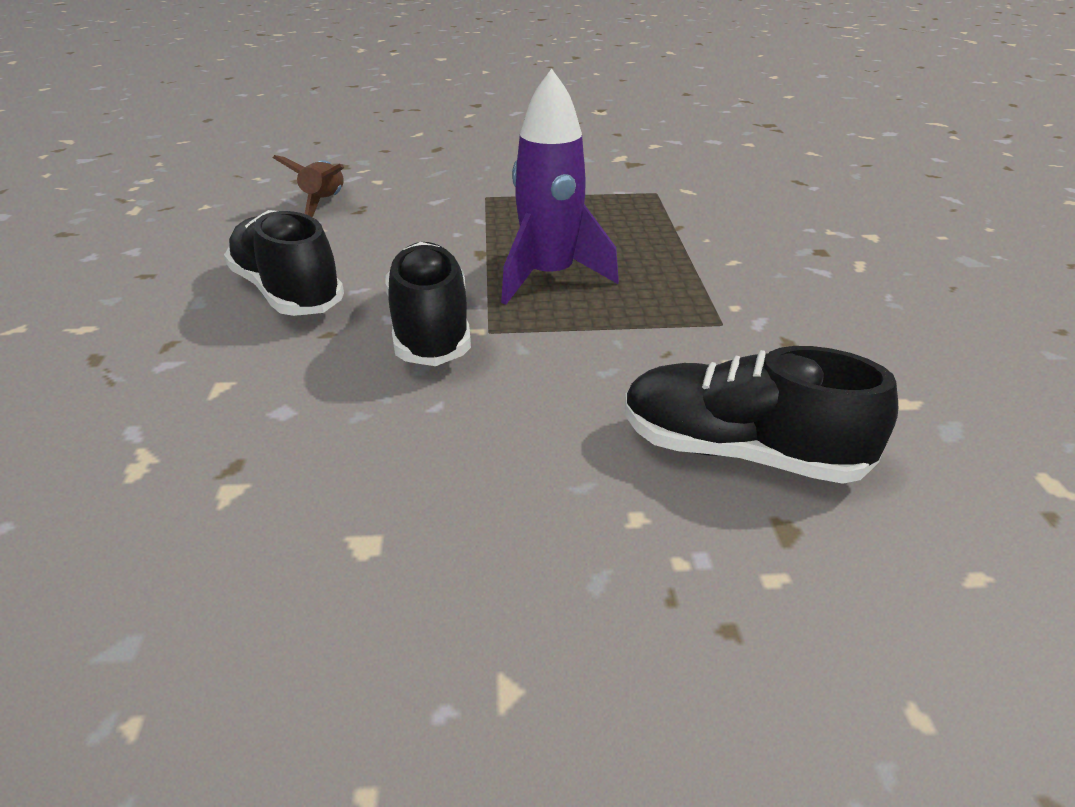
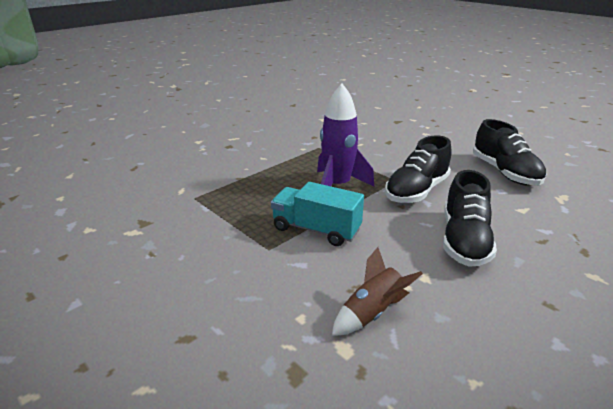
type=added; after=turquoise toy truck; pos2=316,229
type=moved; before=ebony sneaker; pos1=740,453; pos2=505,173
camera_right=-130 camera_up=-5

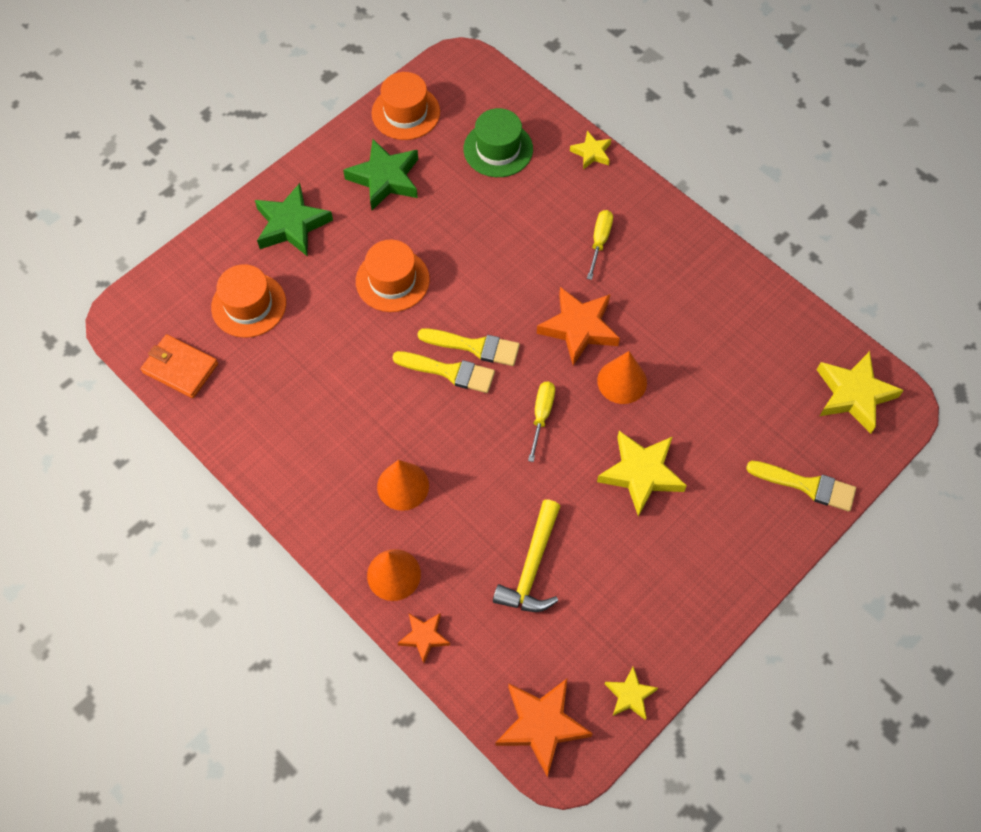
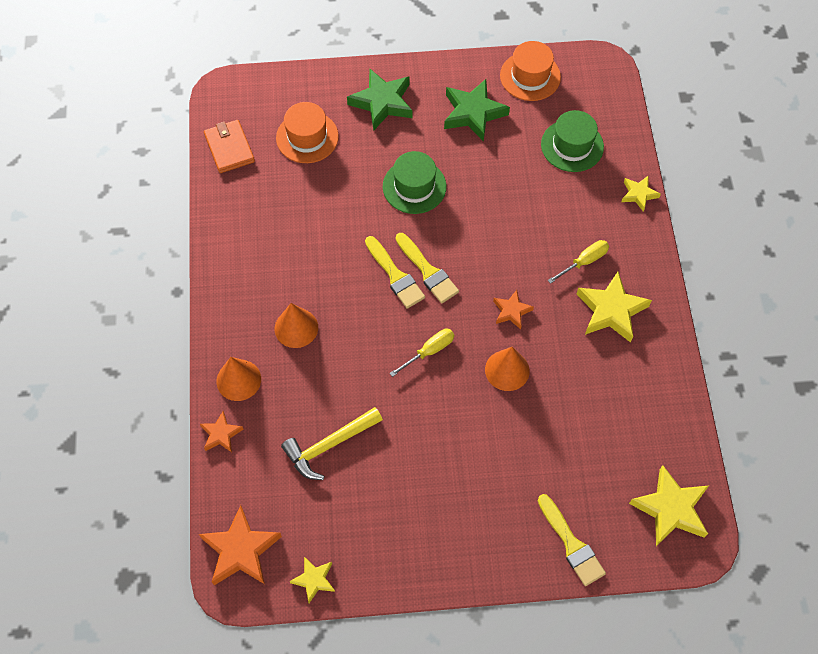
type=moved; before=golden star shape; pos1=641,474; pos2=611,310
type=recoloured; before=bright orange tall hat; after=green tall hat; pos1=392,280; pos2=414,186
type=resized; before=bright orange star shape; pos1=579,328; pos2=511,311; scale=0.56
camera_right=40 camera_up=0

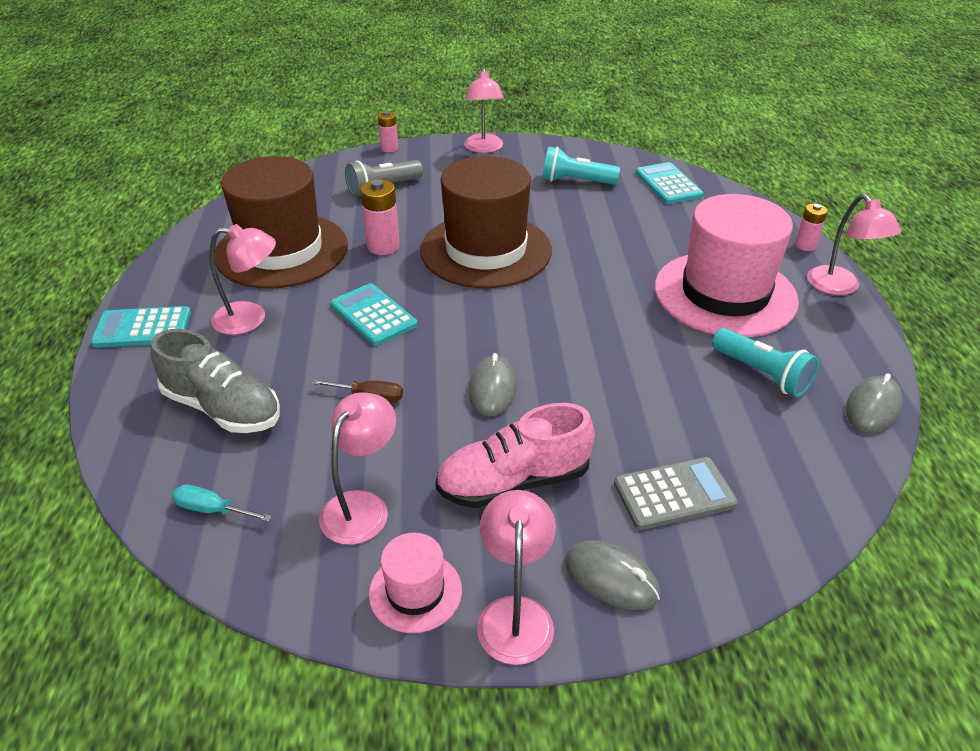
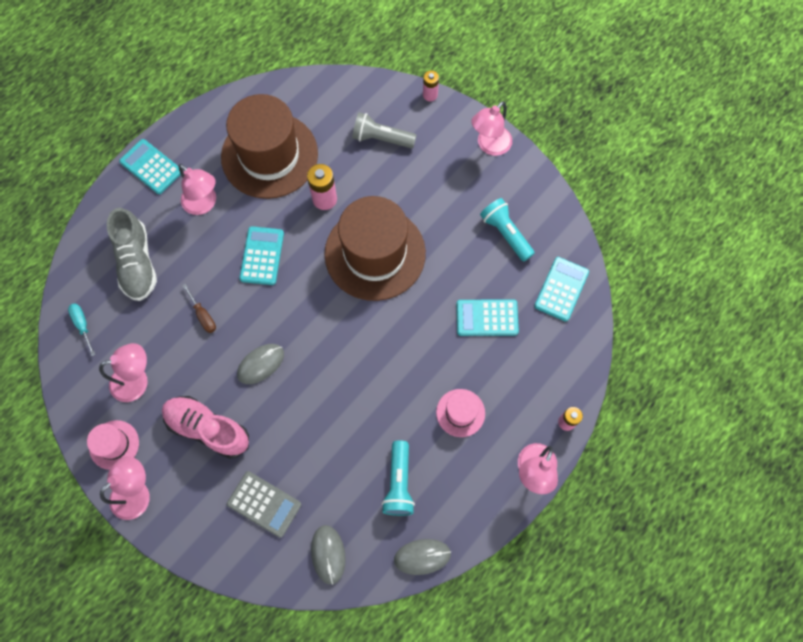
type=added; after=turquoise calculator; pos2=487,318
type=moved; before=ash-grey PC mouse; pos1=611,578; pos2=328,554
type=resized; before=rose-pink tall hat; pos1=725,294; pos2=460,413; scale=0.45
camera_right=45 camera_up=30

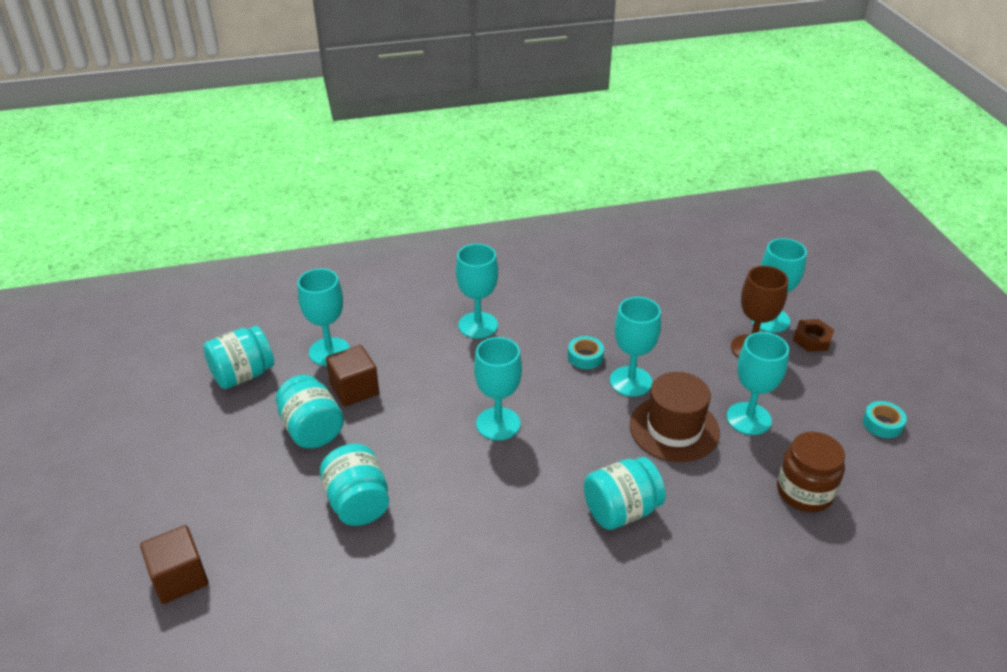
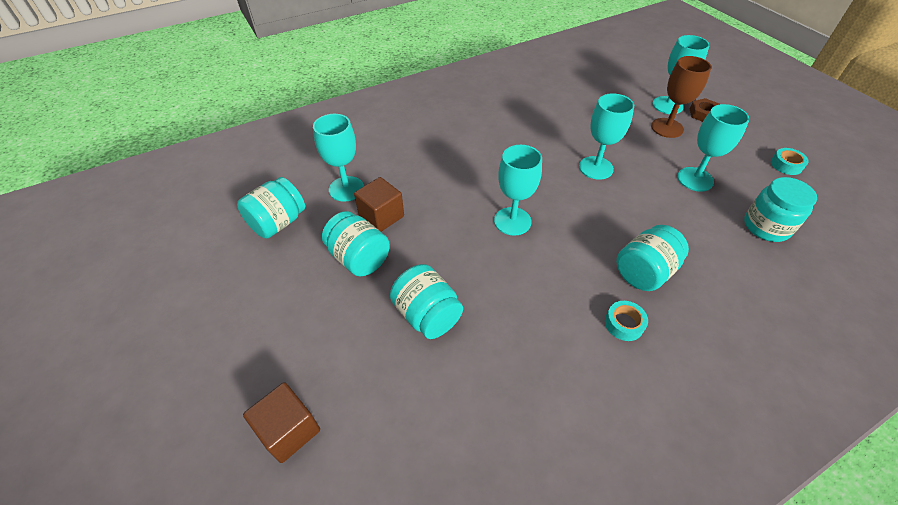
type=removed; before=turquoise goblet; pos1=478,325
type=removed; before=brown tall hat; pos1=674,429
type=moved; before=turquoise sticky tape; pos1=585,357; pos2=624,324
type=recoloured; before=brown preserve jar; after=turquoise preserve jar; pos1=804,492; pos2=766,226
camera_right=-15 camera_up=10

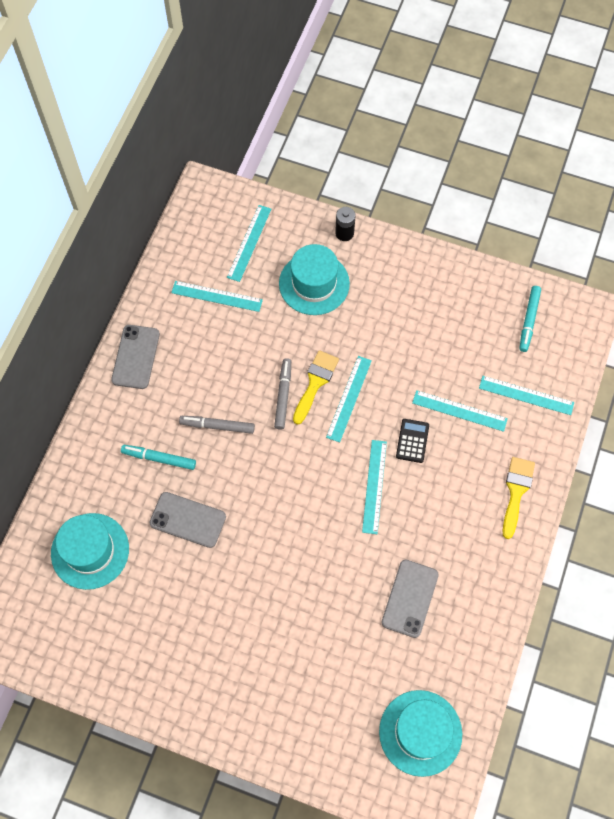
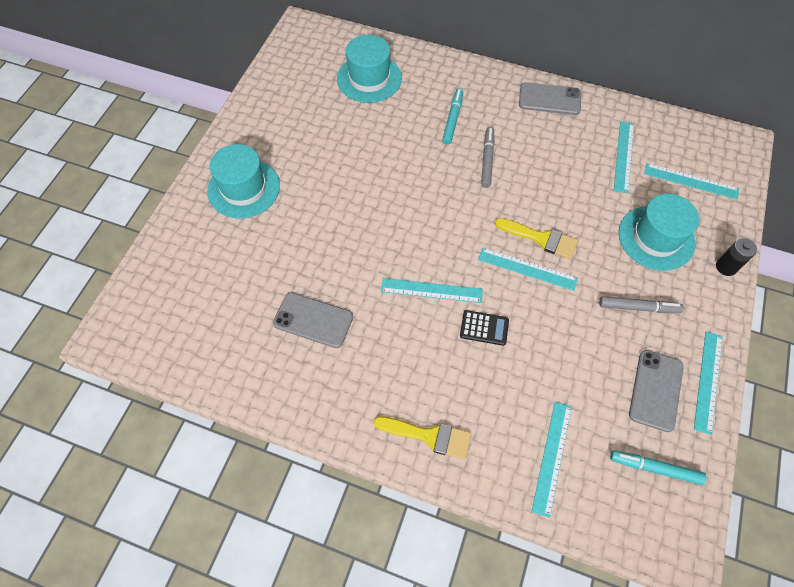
type=moved; before=ash-grey mobile phone; pos1=188,520; pos2=656,390
type=moved; before=ash-grey marker; pos1=283,395; pos2=638,307
type=moved; before=turquoise tall hat; pos1=420,732; pos2=243,188
type=moved; before=turquoise measuring stick; pos1=459,410; pos2=708,381
camera_right=90 camera_up=-5

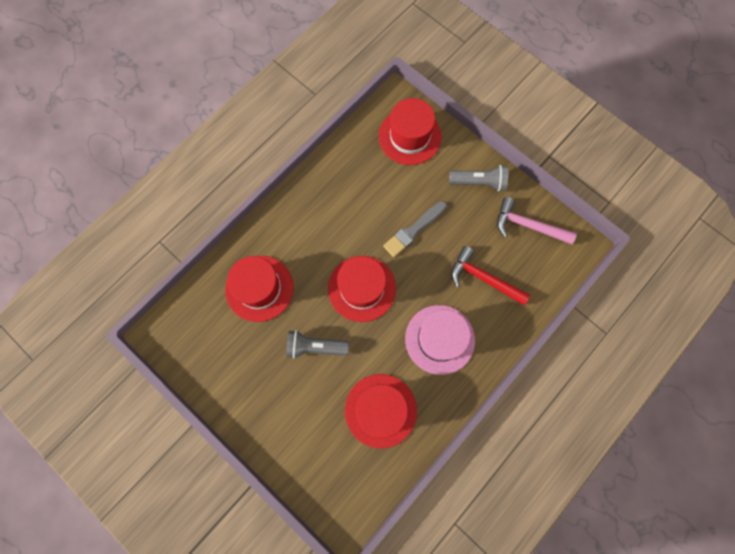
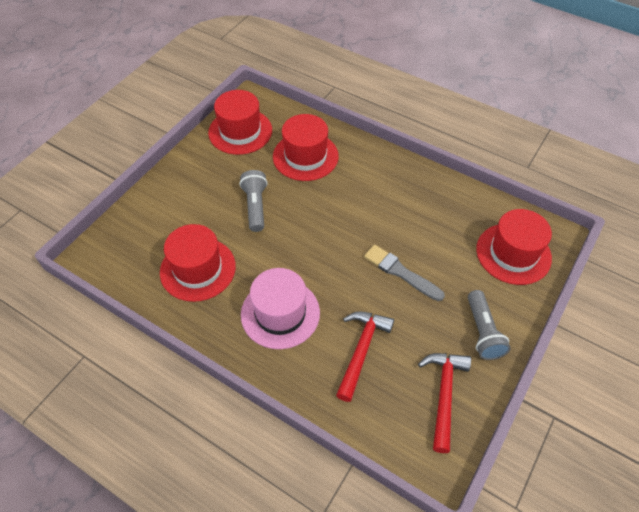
type=moved; before=crimson tall hat; pos1=362,288; pos2=240,131
type=recoloured; before=rose-pink hammer; after=crimson hammer; pos1=528,225; pos2=444,395
camera_right=80 camera_up=-20

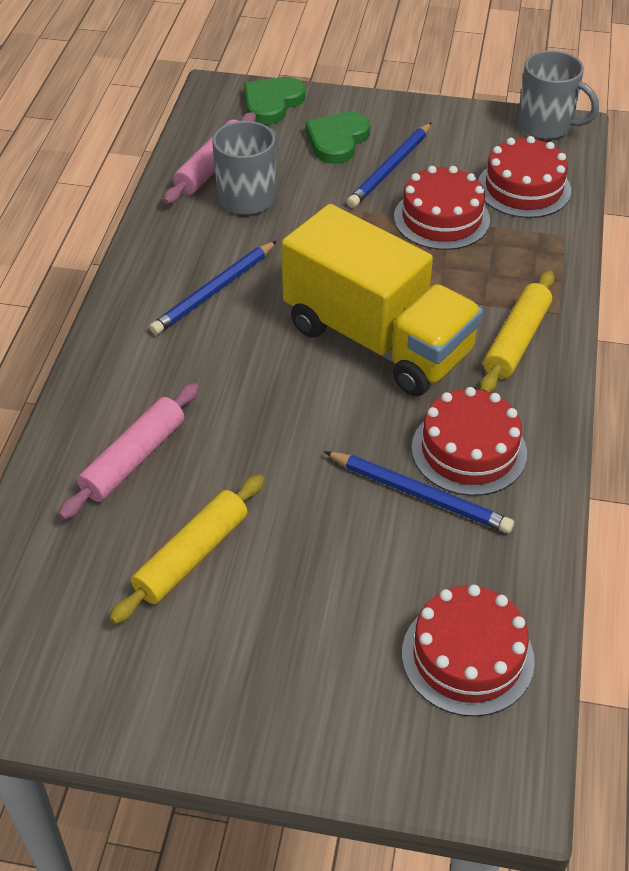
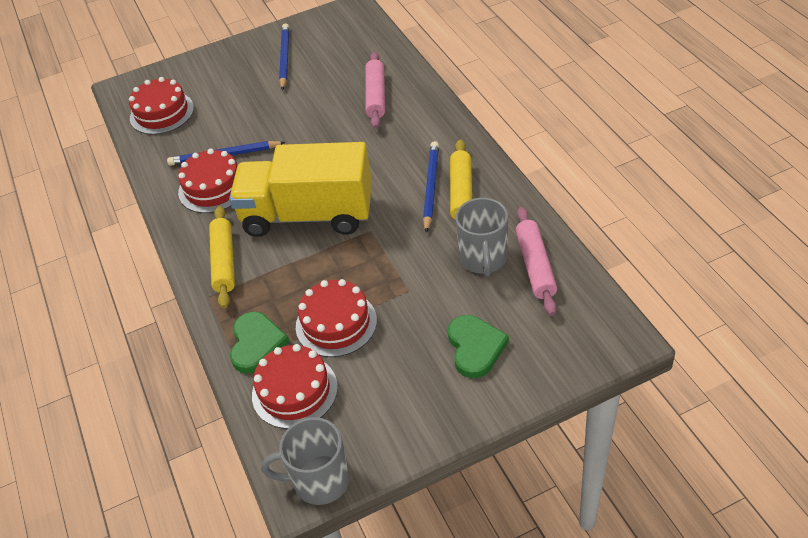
type=moved; before=golden rolling pin; pos1=191,556; pos2=461,192
type=moved; before=green heart; pos1=272,103; pos2=256,344
type=moved; before=royal blue pencil; pos1=390,168; pos2=284,58
camera_right=150 camera_up=0

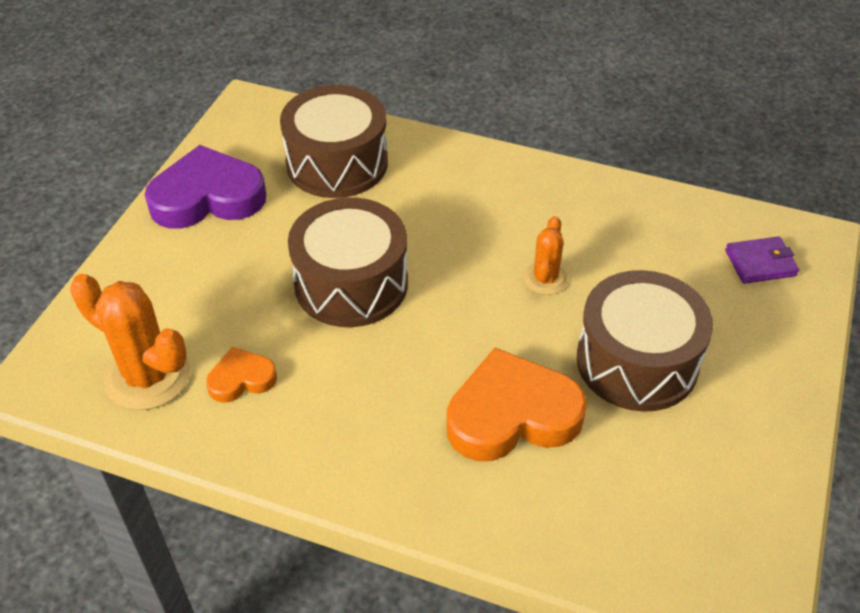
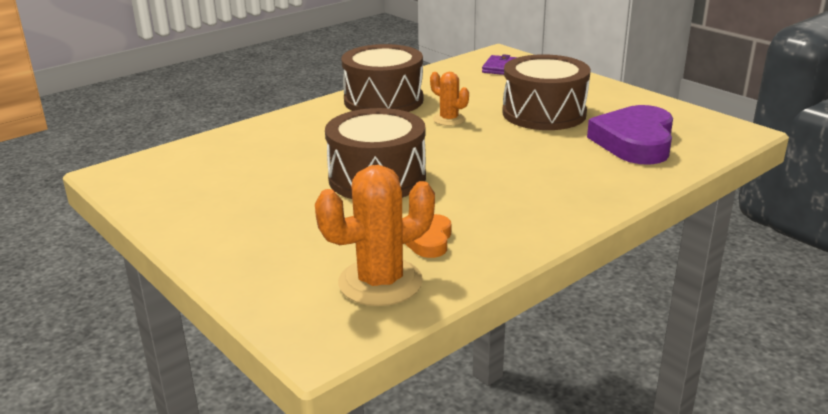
type=removed; before=bright orange heart; pos1=512,415
type=moved; before=royal purple heart; pos1=207,197; pos2=635,142
type=moved; before=brown snare drum; pos1=337,163; pos2=383,100
camera_right=-60 camera_up=-20

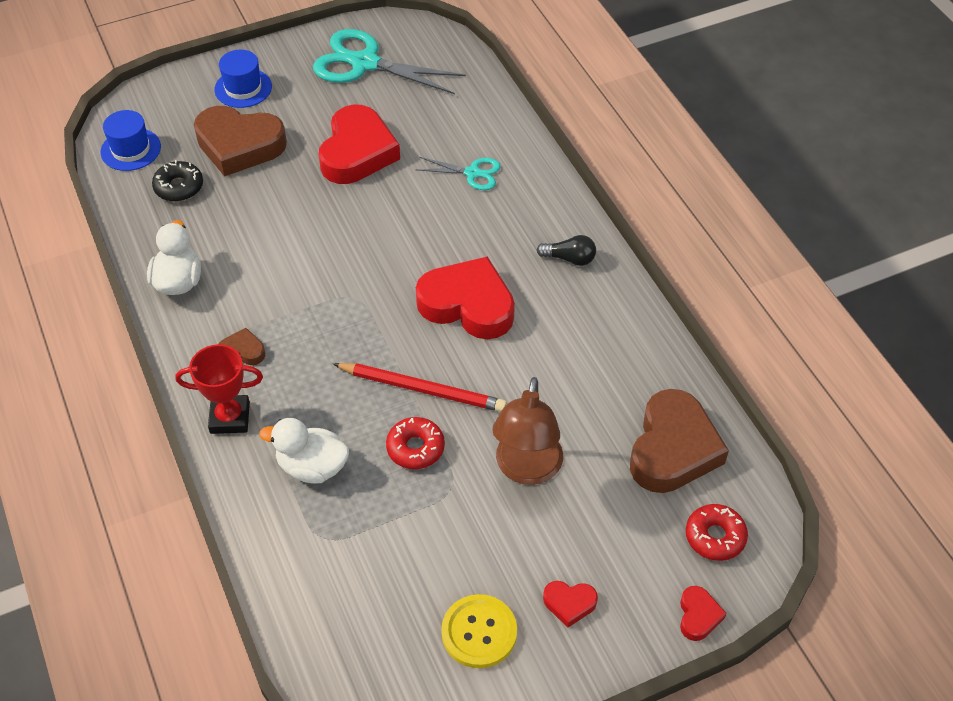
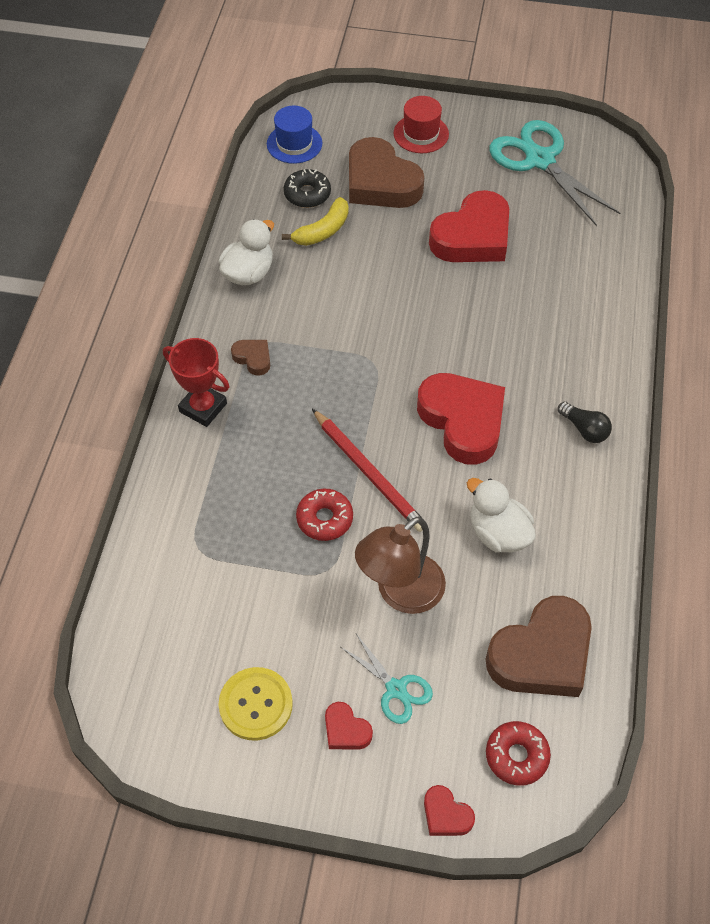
type=added; after=golden banana fruit; pos2=323,230
type=moved; before=white toy duck; pos1=312,467; pos2=498,533
type=moved; before=turquoise scissors; pos1=472,173; pos2=396,689
type=recoloured; before=royal blue tall hat; after=crimson tall hat; pos1=243,88; pos2=421,134
type=turned; before=crimson heart; pos1=698,616; pos2=446,815; turn=90
camera_right=35 camera_up=5

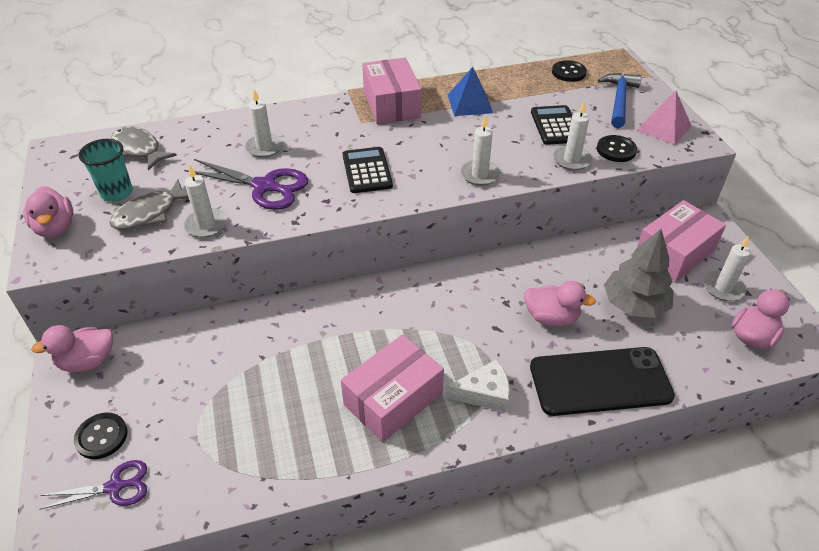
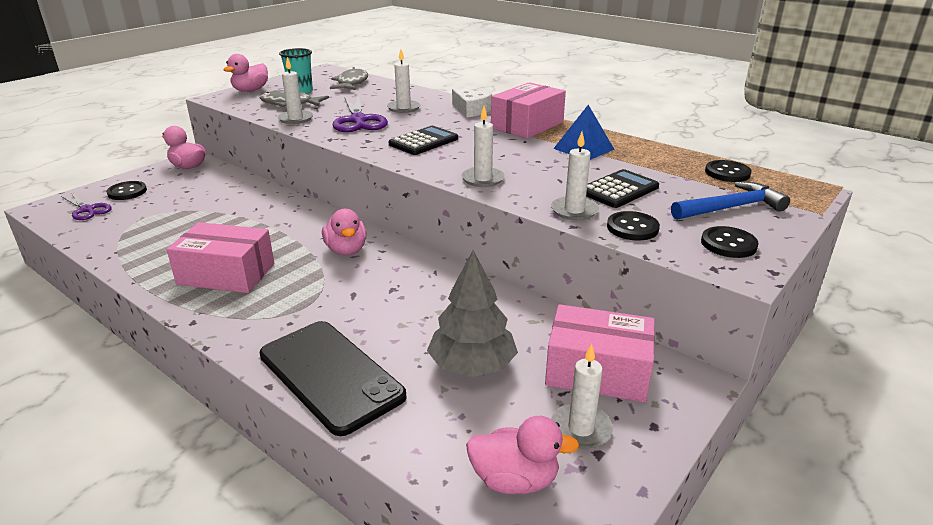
type=moved; before=white cheese; pos1=484,393; pos2=471,110
type=moved; before=rose-pink toy duck; pos1=551,318; pos2=346,250
type=replaced; before=rose-pink pyramid shape; after=ebony button; pos1=664,128; pos2=728,244
camera_right=55 camera_up=-15

